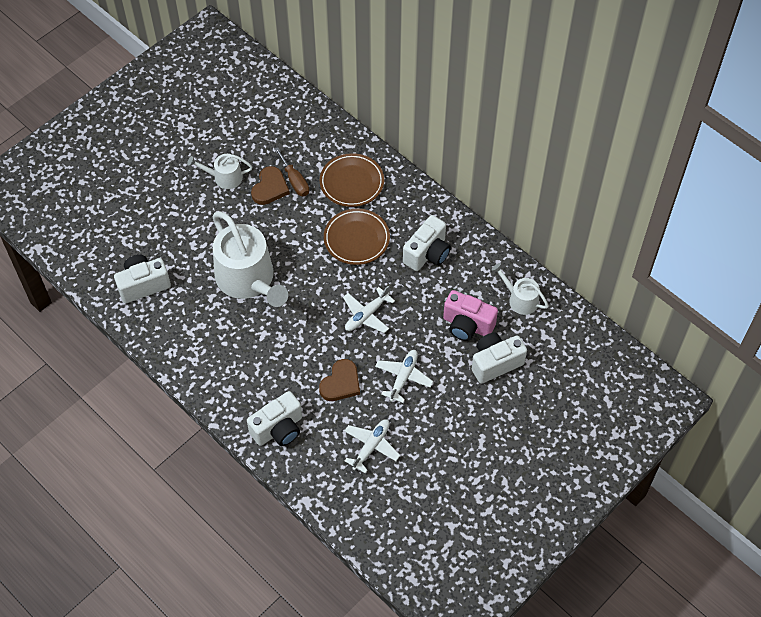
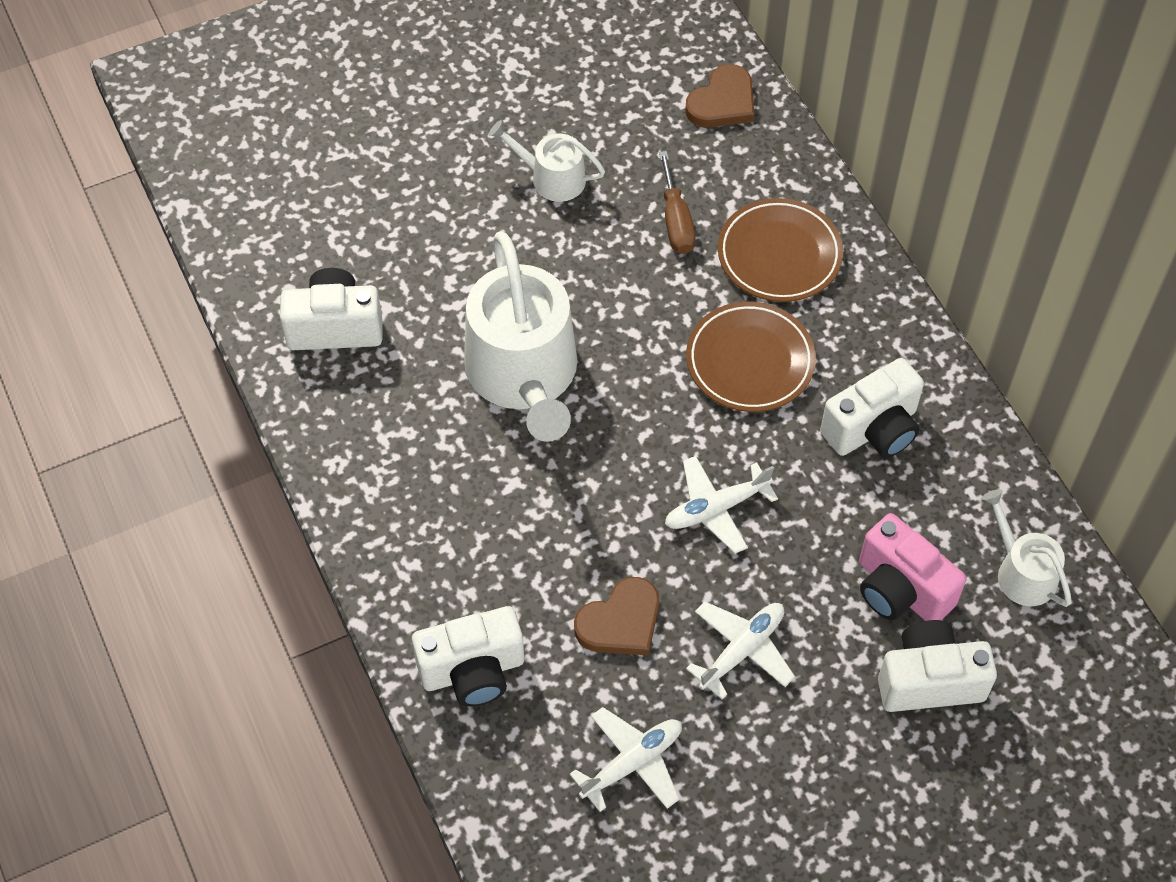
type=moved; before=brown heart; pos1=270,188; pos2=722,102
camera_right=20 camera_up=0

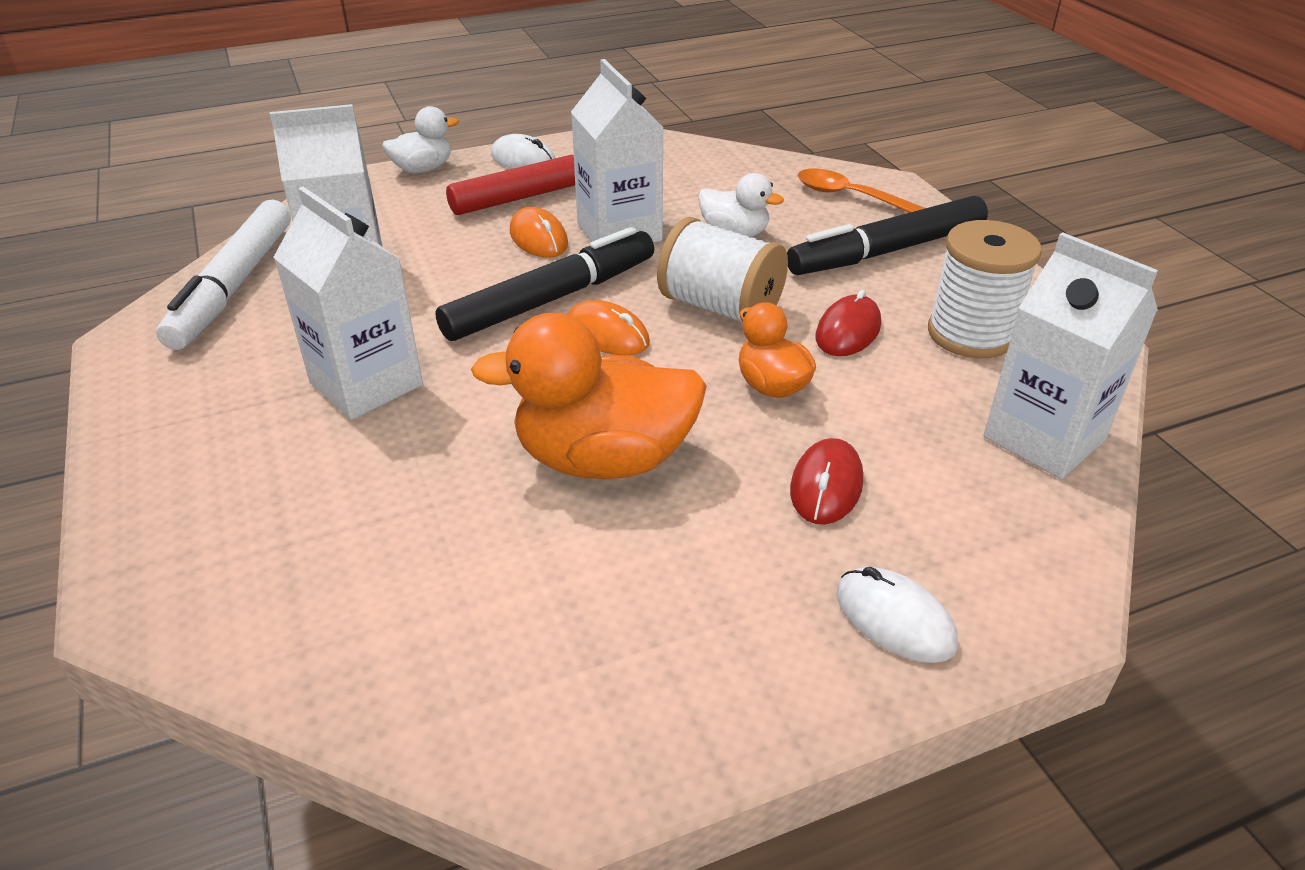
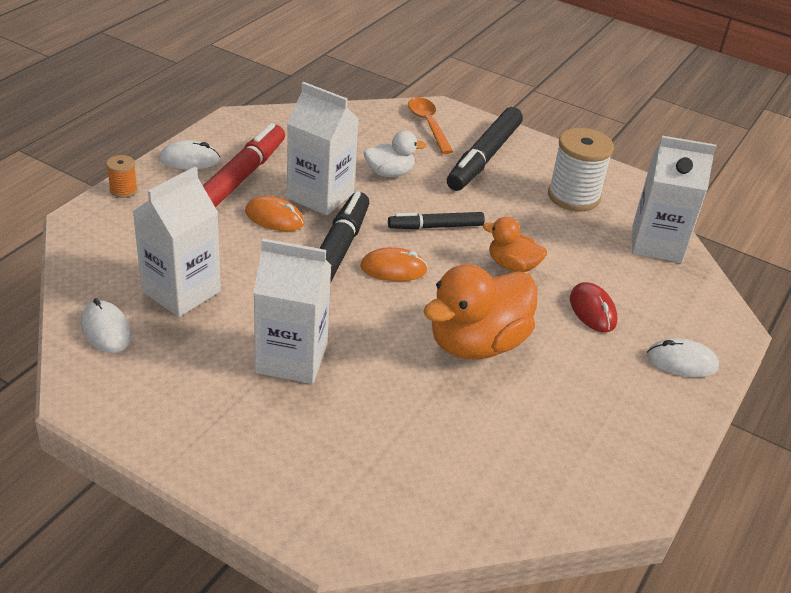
type=removed; before=crimson PC mouse; pos1=848,331
type=replaced; before=white marker; after=white PC mouse; pos1=234,286; pos2=106,330
type=replaced; before=white toy duck; after=bright orange spool; pos1=423,169; pos2=123,190
type=replaced; before=white spool; after=ebony marker; pos1=720,307; pos2=435,227
type=turned; before=bright orange teaspoon; pos1=851,197; pos2=428,125; turn=75
camera_right=-40 camera_up=0

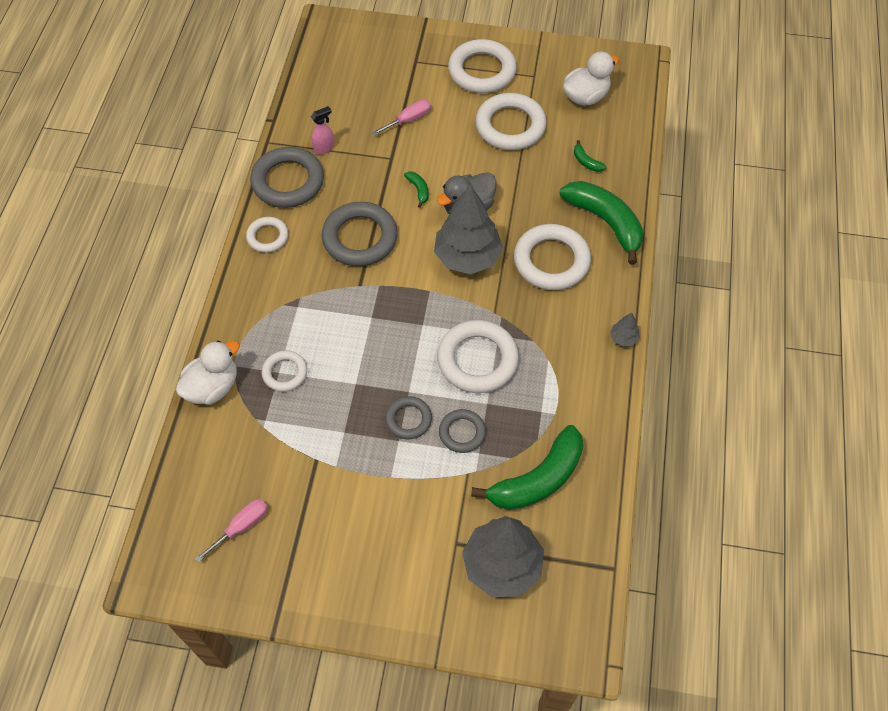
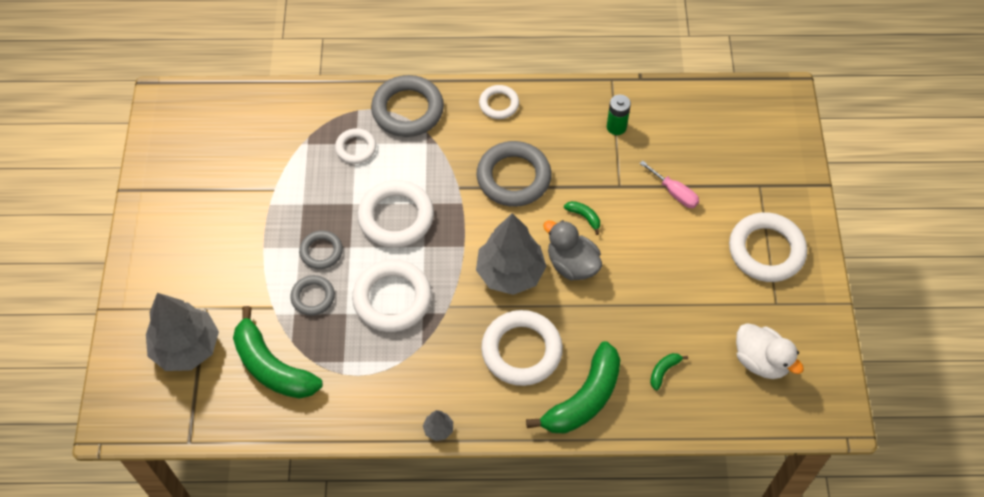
type=removed; before=white toy duck; pos1=213,387
type=removed; before=rose-pink flat screwdriver; pos1=241,527
type=moved; before=ash-grey torus; pos1=288,181; pos2=407,110
type=moved; before=white torus; pos1=510,126; pos2=396,217
type=replaced; before=rose-pink spray cleaner; after=green battery; pos1=324,148; pos2=616,127
type=turned; before=green banana fruit; pos1=418,190; pos2=584,217; turn=-105
camera_right=80 camera_up=0

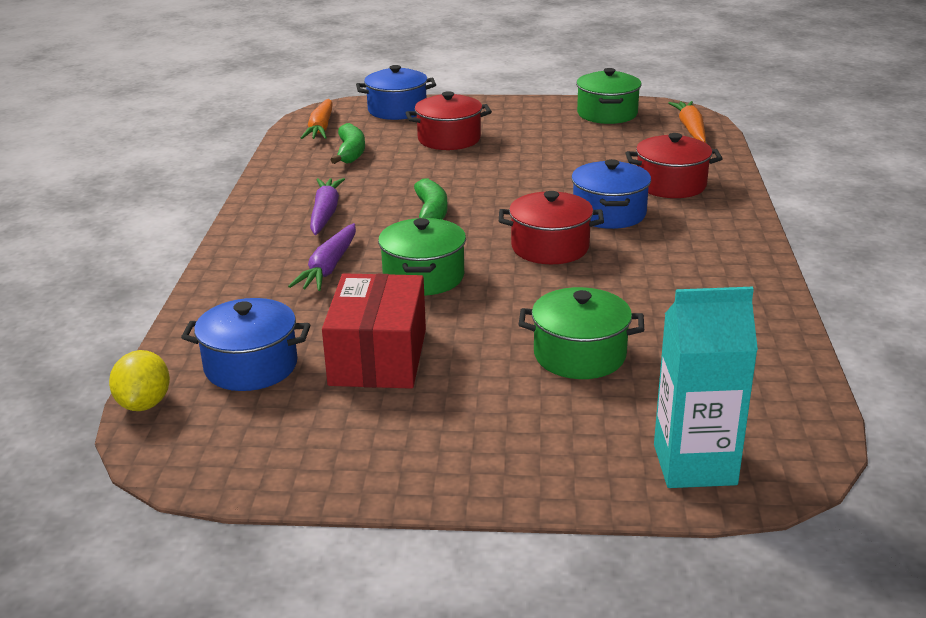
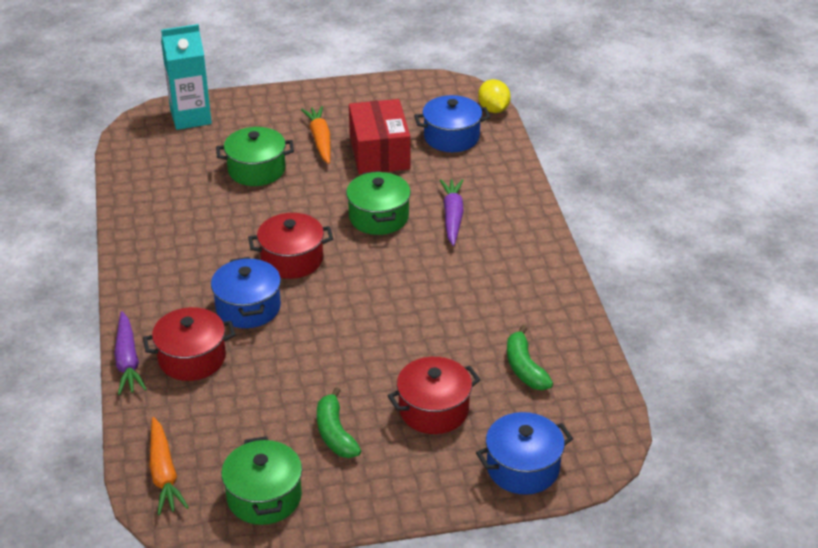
type=moved; before=bright orange root vegetable; pos1=321,128; pos2=320,140
type=moved; before=royal purple root vegetable; pos1=325,213; pos2=128,361
type=moved; before=green banana fruit; pos1=431,213; pos2=335,433
camera_right=165 camera_up=10

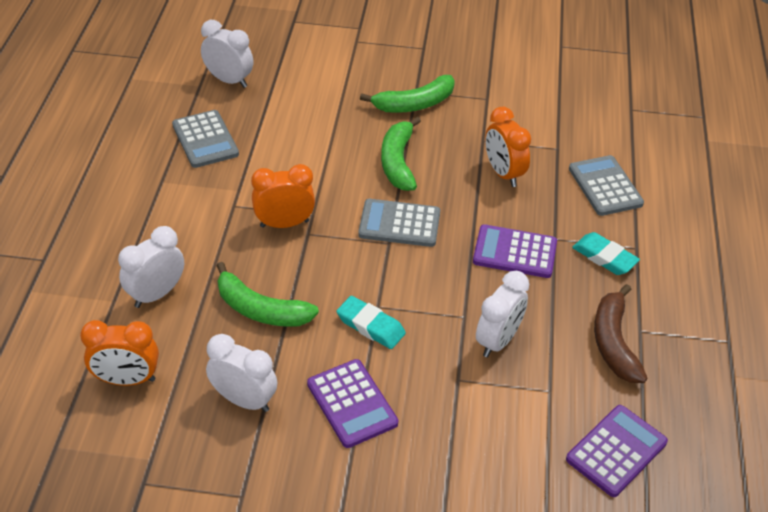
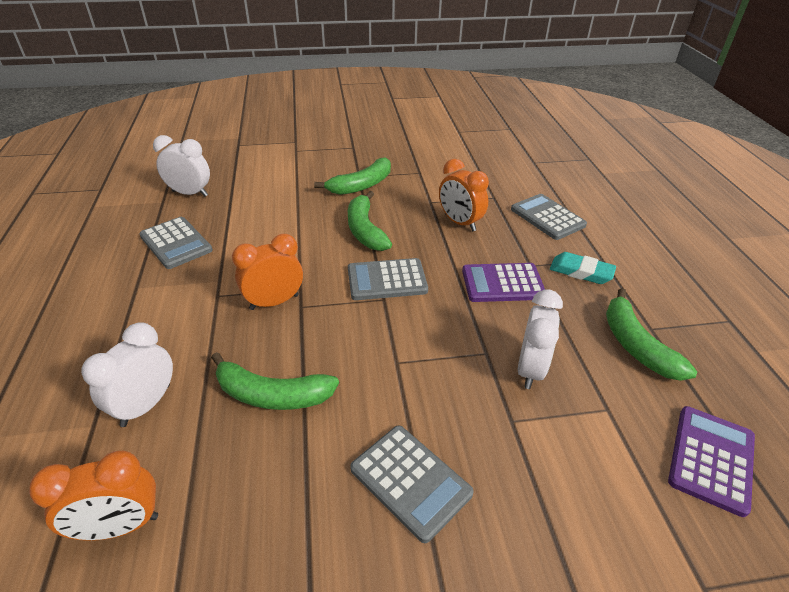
type=removed; before=white alarm clock; pos1=244,400
type=removed; before=turquoise eraser; pos1=370,326
type=recoloured; before=royal purple calculator; after=ash-grey calculator; pos1=352,403; pos2=410,481
type=recoloured; before=brown banana fruit; after=green banana fruit; pos1=613,342; pos2=635,345
camera_right=-15 camera_up=-5

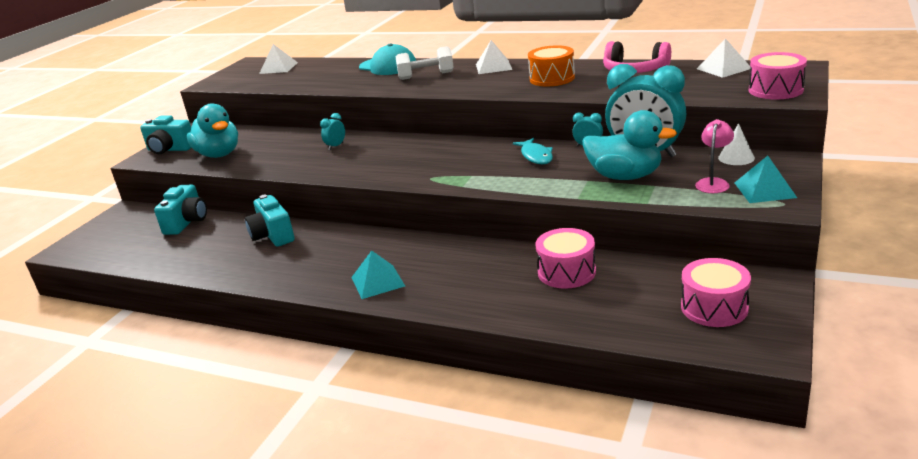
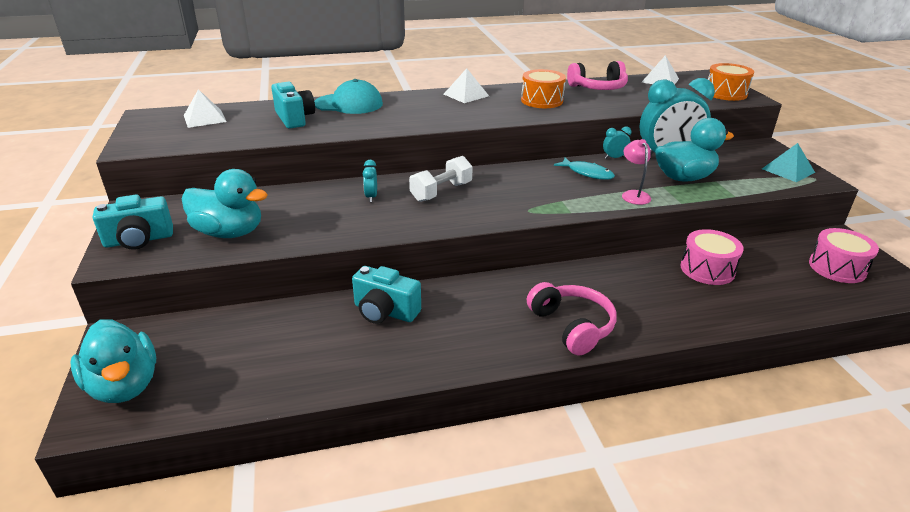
type=removed; before=white solid cone; pos1=736,158
type=added; after=turquoise toy duck; pos2=124,385
type=moved; before=turquoise photo camera; pos1=187,222; pos2=294,118
type=moved; before=white free weight; pos1=426,76; pos2=441,192
type=moved; before=rose-pink lamp; pos1=713,183; pos2=633,194
type=replaced; before=turquoise pyramid shape; after=rose-pink headset; pos1=378,281; pos2=572,326
type=recoloured; before=rose-pink snare drum; after=bright orange snare drum; pos1=775,90; pos2=725,93
camera_right=-40 camera_up=5

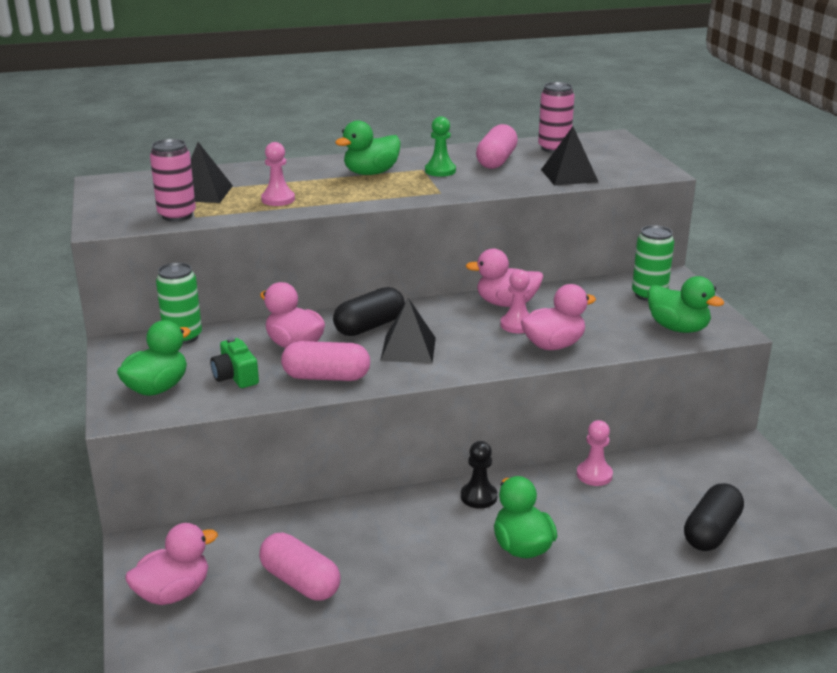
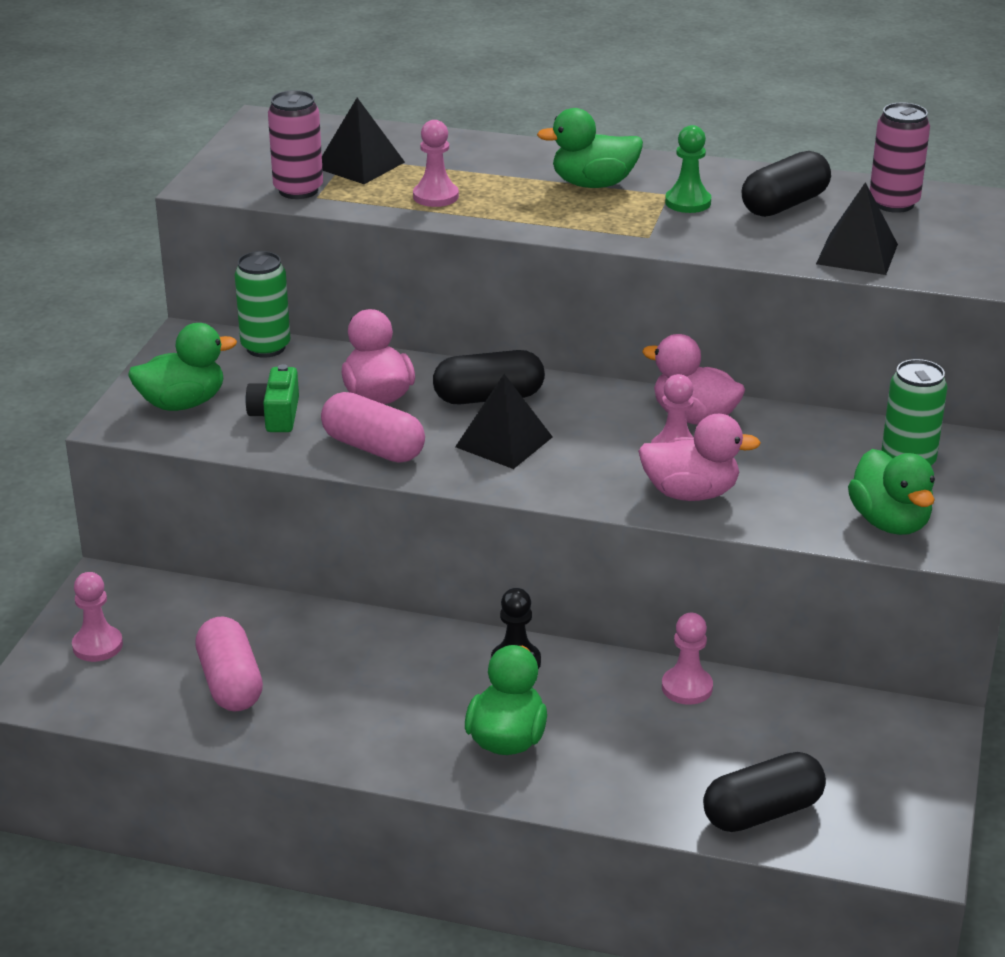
type=replaced; before=rose-pink toy duck; after=rose-pink chess pawn; pos1=173,593; pos2=97,645
type=recoloured; before=rose-pink capsule; after=ebony capsule; pos1=496,161; pos2=784,204
camera_right=30 camera_up=5

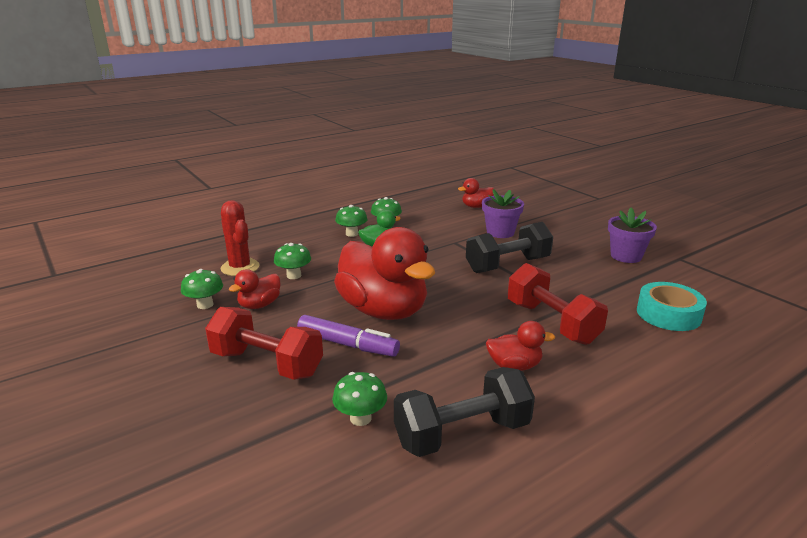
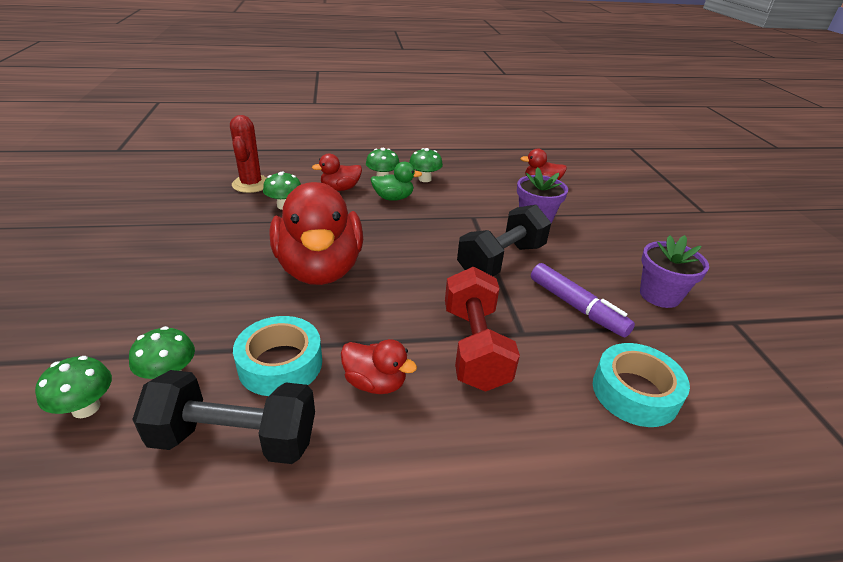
type=removed; before=crimson free weight; pos1=267,363
type=added; after=turquoise sticky tape; pos2=280,364
type=moved; before=green toadstool; pos1=205,305; pos2=86,408
type=moved; before=crimson toy duck; pos1=259,305; pos2=340,188
type=moved; before=royal purple marker; pos1=347,344; pos2=576,307
type=turned; before=ebony free weight; pos1=508,265; pos2=501,260; turn=-45
camera_right=25 camera_up=10

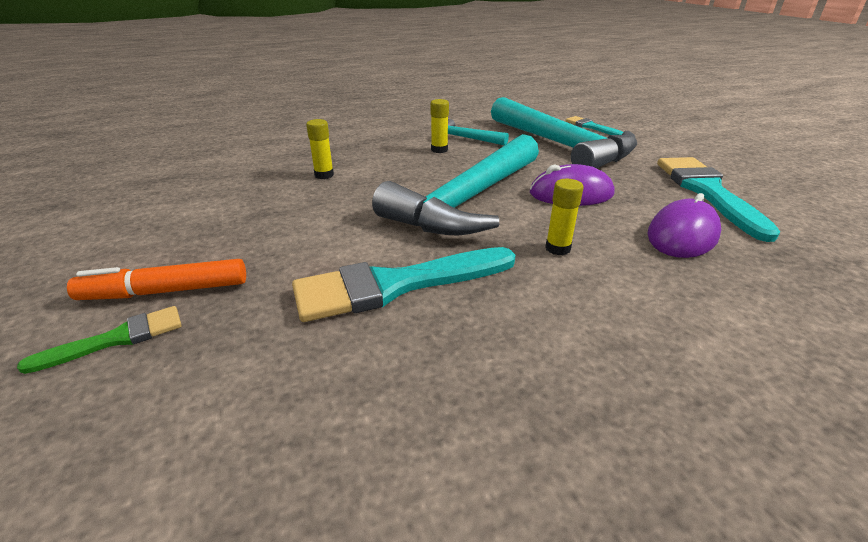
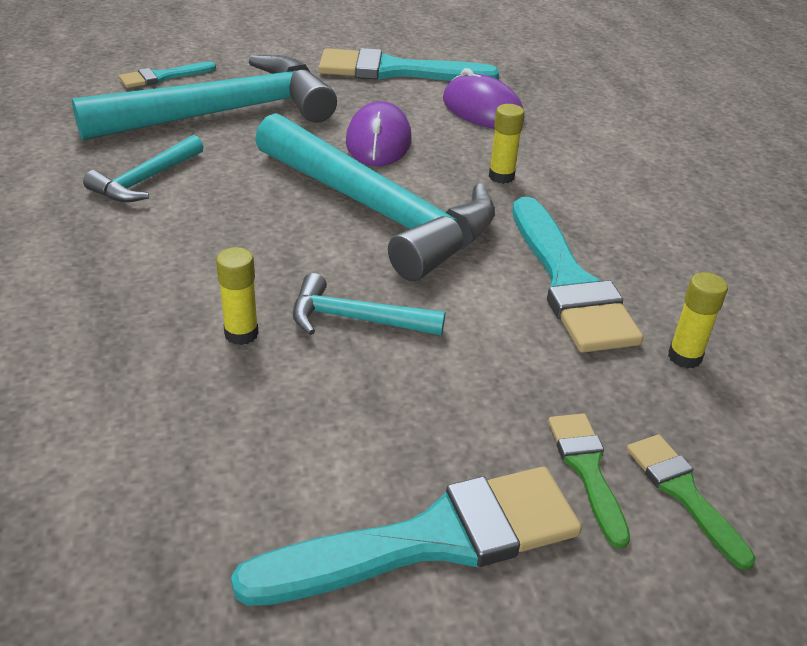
type=added; after=turquoise brush; pos2=431,540
type=added; after=turquoise hammer; pos2=356,319
type=moved; before=golden glue; pos1=439,150; pos2=684,357
type=replaced; before=bright orange marker; after=green brush; pos1=165,291; pos2=587,470
camera_right=-85 camera_up=5

